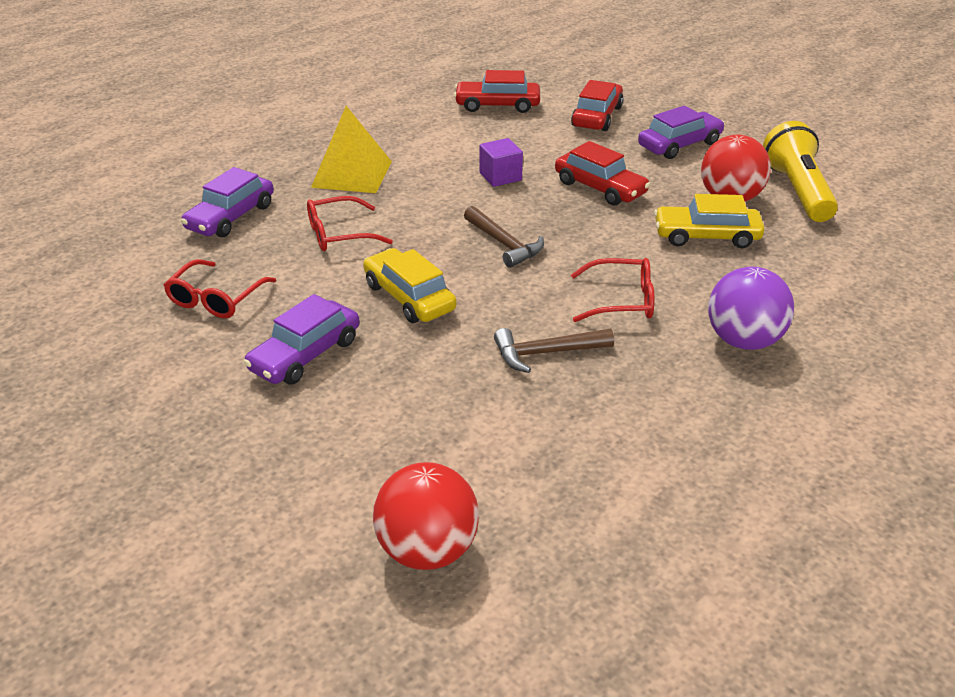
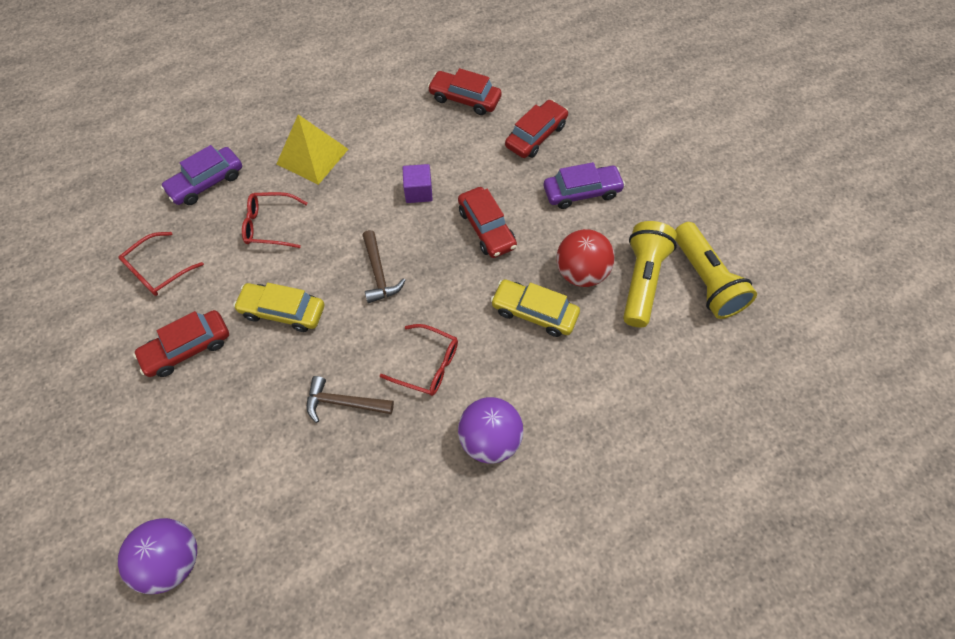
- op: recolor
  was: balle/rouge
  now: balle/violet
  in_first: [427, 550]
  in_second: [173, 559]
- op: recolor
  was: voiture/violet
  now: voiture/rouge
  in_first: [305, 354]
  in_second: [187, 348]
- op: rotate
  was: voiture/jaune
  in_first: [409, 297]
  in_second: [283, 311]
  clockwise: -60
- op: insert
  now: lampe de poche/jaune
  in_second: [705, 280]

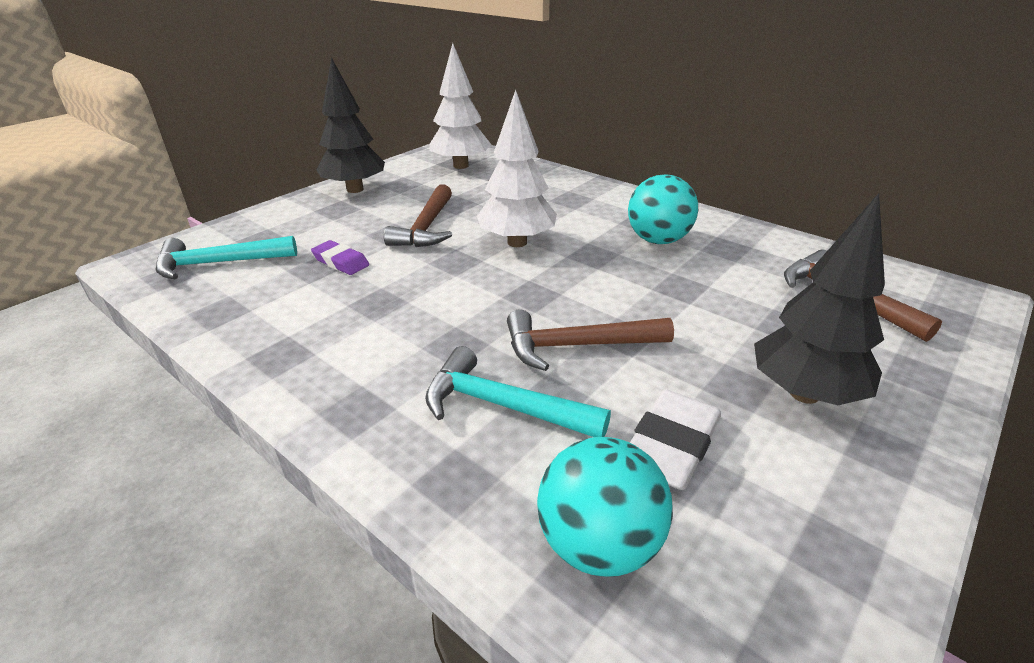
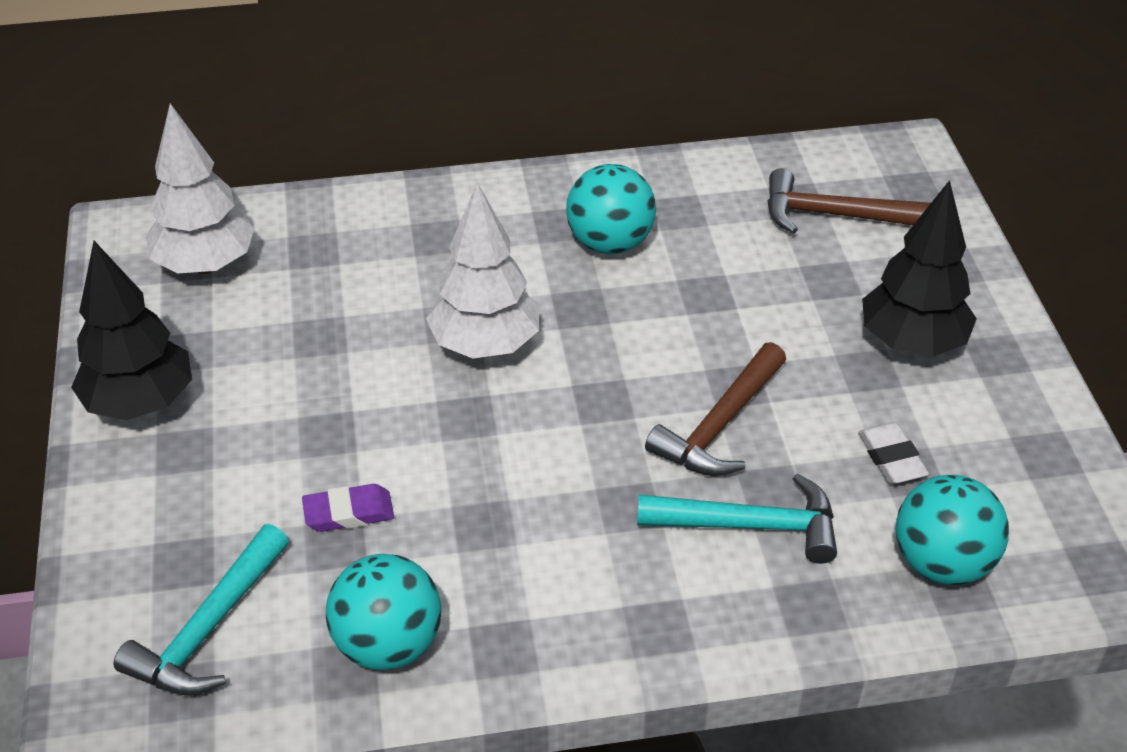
- op: insert
  now: balle/turquoise
  in_second: [388, 644]
- op: rotate
  was: marteau/turquoise
  in_first: [502, 405]
  in_second: [751, 525]
  clockwise: -150
- op: resize
  was: gomme/blanc
  in_first: [671, 445]
  in_second: [891, 458]
  ratio: 0.65
- op: delete
  was: marteau/marron
  in_first: [426, 228]

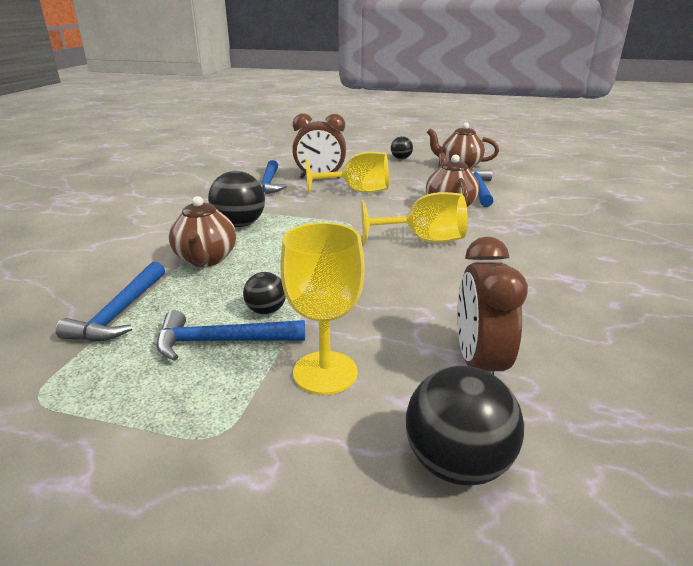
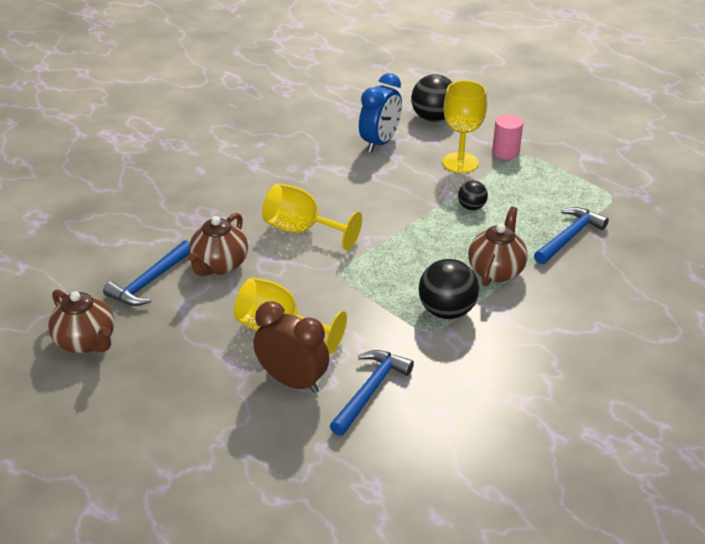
- op: recolor
  was: réveil/marron
  now: réveil/bleu
  in_first: [479, 364]
  in_second: [380, 143]
- op: insert
  now: cylindre/rose
  in_second: [505, 152]
- op: delete
  was: marteau/bleu
  in_first: [222, 341]
- op: delete
  was: balle/noir
  in_first: [401, 158]

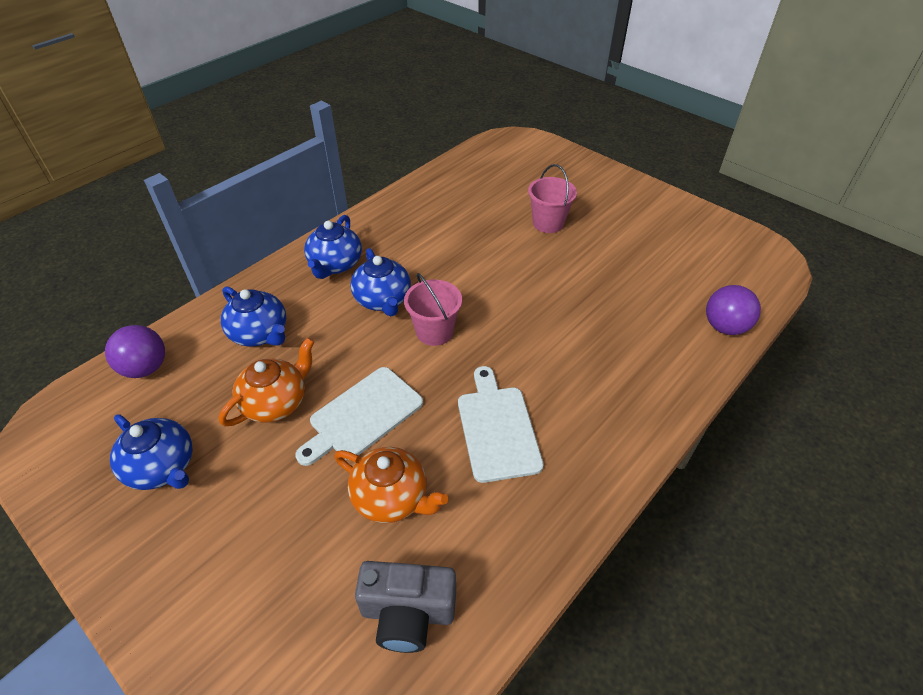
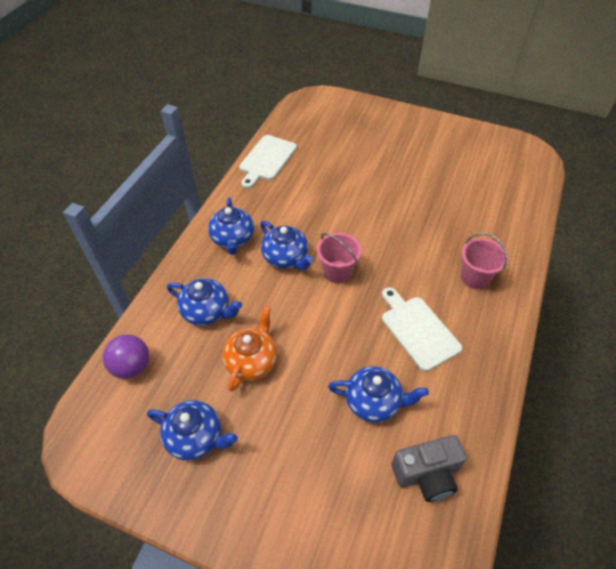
- op: move
  was: planche à découper/blanc
  in_first: [363, 415]
  in_second: [267, 159]
- op: recolor
  was: théière/orange
  now: théière/bleu
  in_first: [391, 497]
  in_second: [374, 402]
- op: move
  was: seau/rose
  in_first: [548, 223]
  in_second: [475, 277]
- op: delete
  was: balle/violet
  in_first: [724, 327]

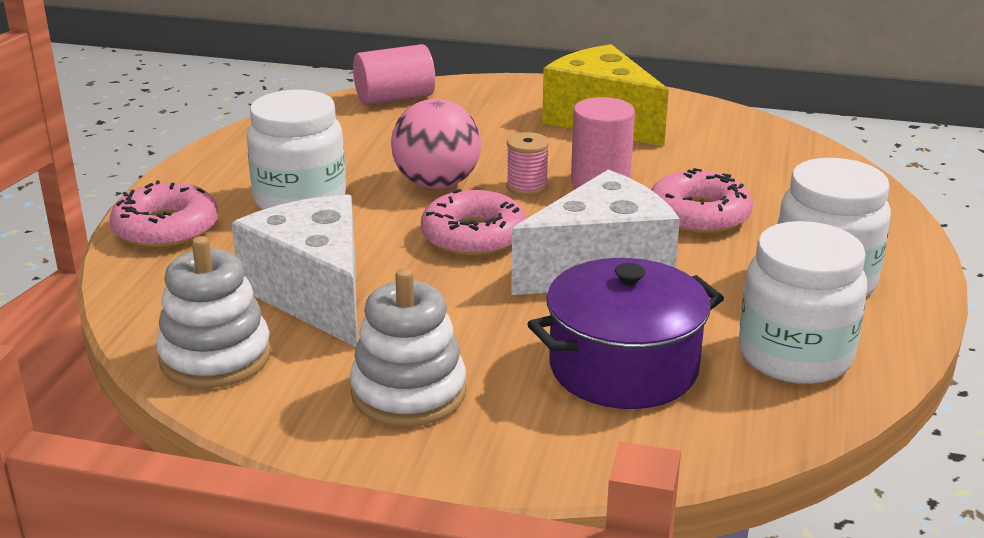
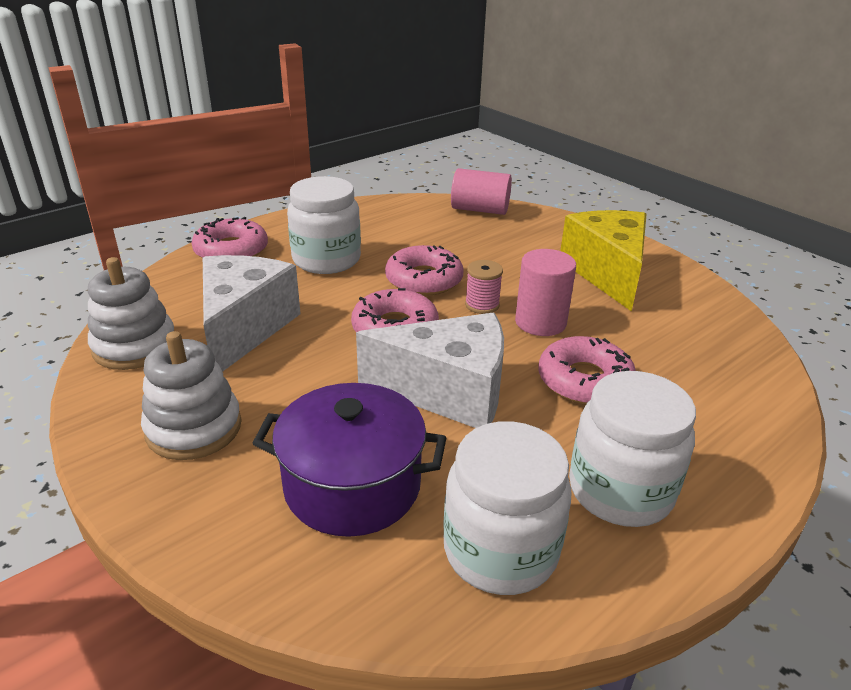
- op: replace
  was: balle/rose
  now: beignet/rose
  in_first: [437, 184]
  in_second: [424, 280]

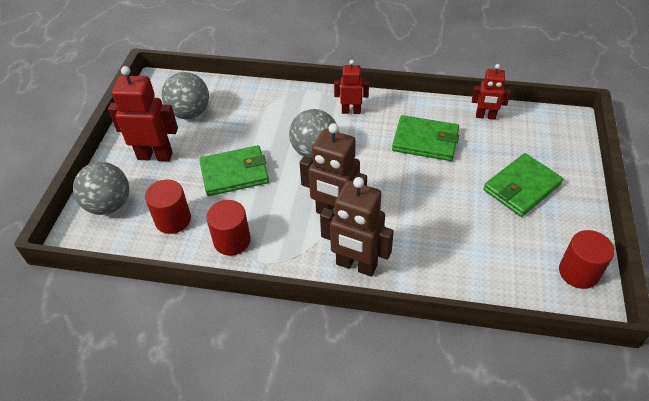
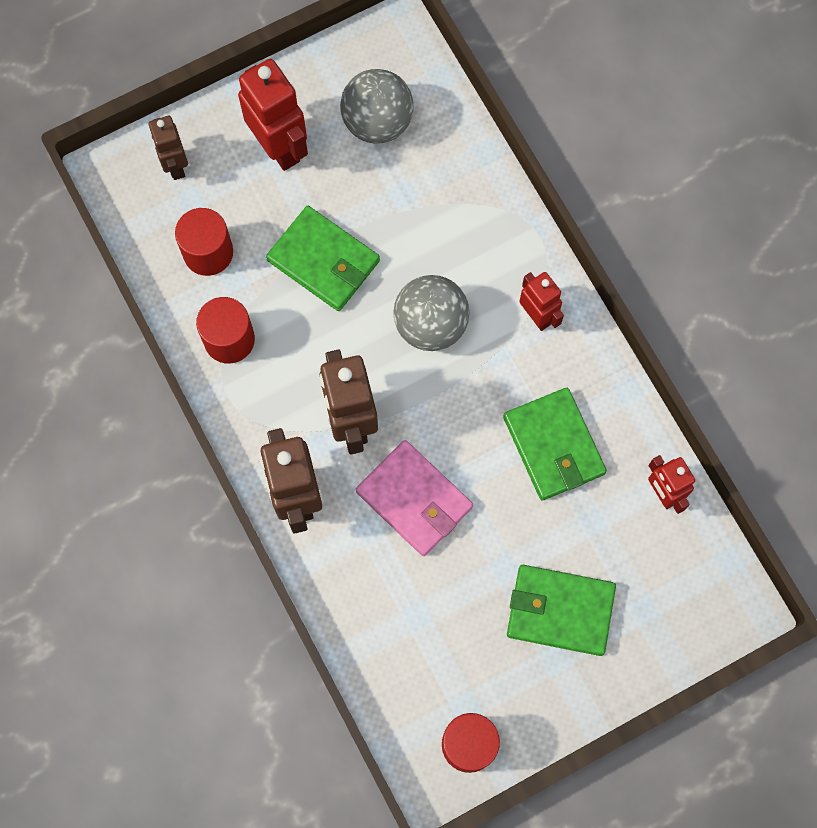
- op: replace
  was: balle/gris
  now: robot/marron
  in_first: [109, 205]
  in_second: [175, 165]
- op: insert
  now: portefeuille/rose
  in_second: [414, 499]

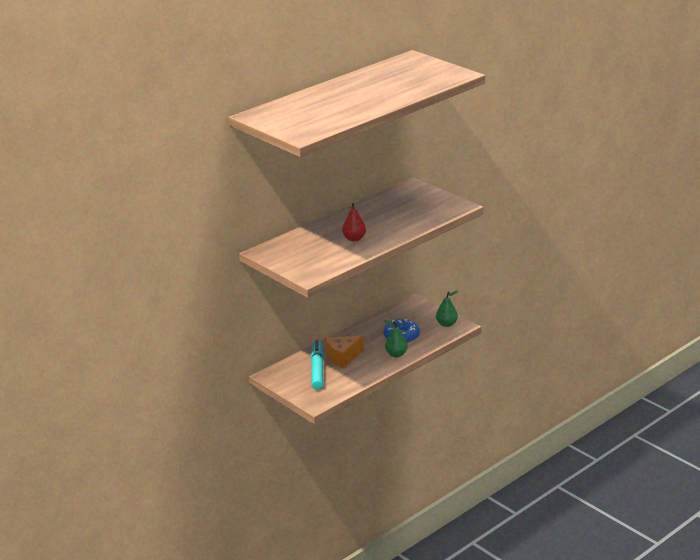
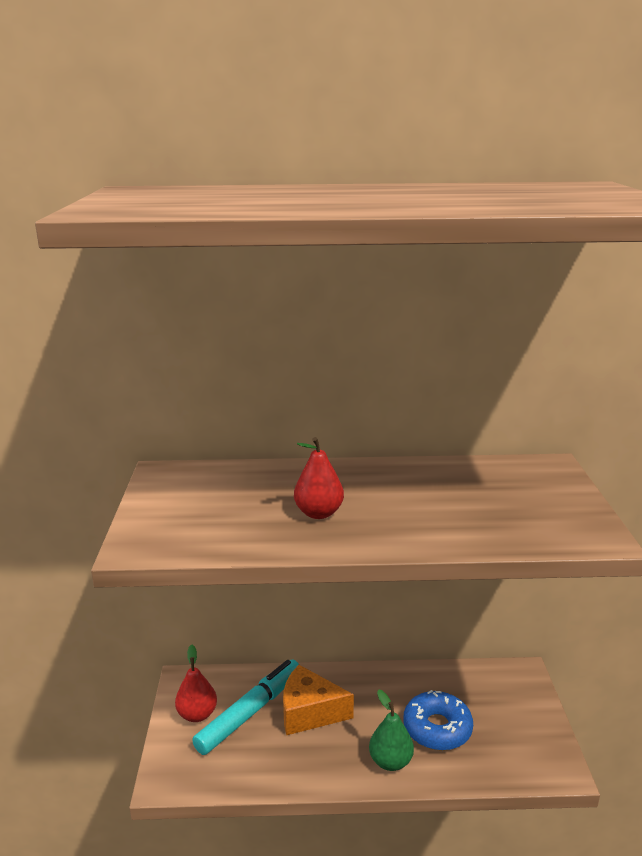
- op: insert
  now: poire/rouge
  in_second: [197, 714]
- op: delete
  was: poire/vert
  in_first: [446, 324]

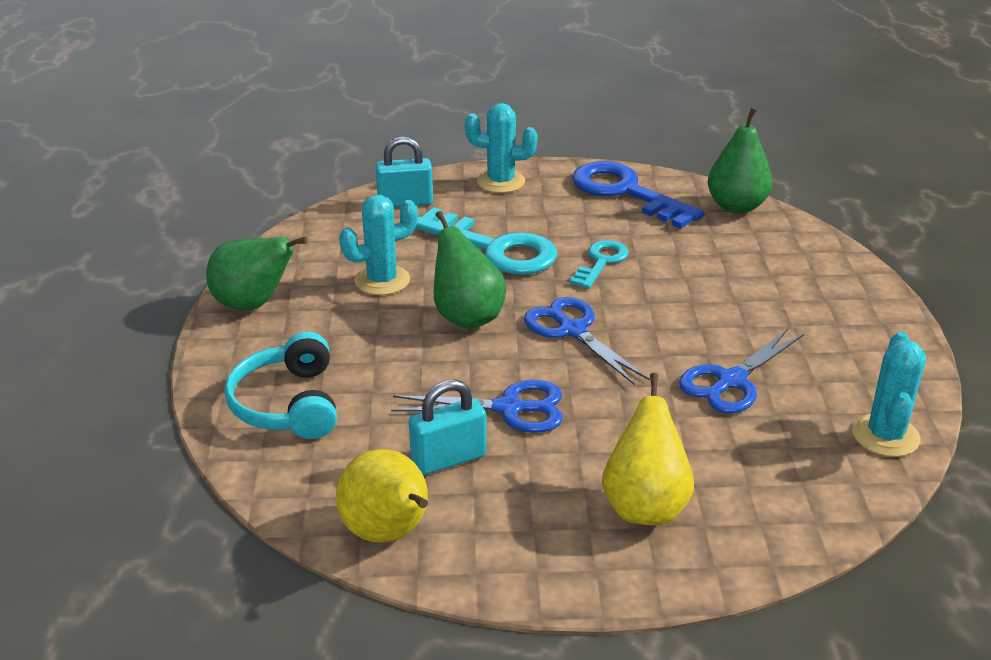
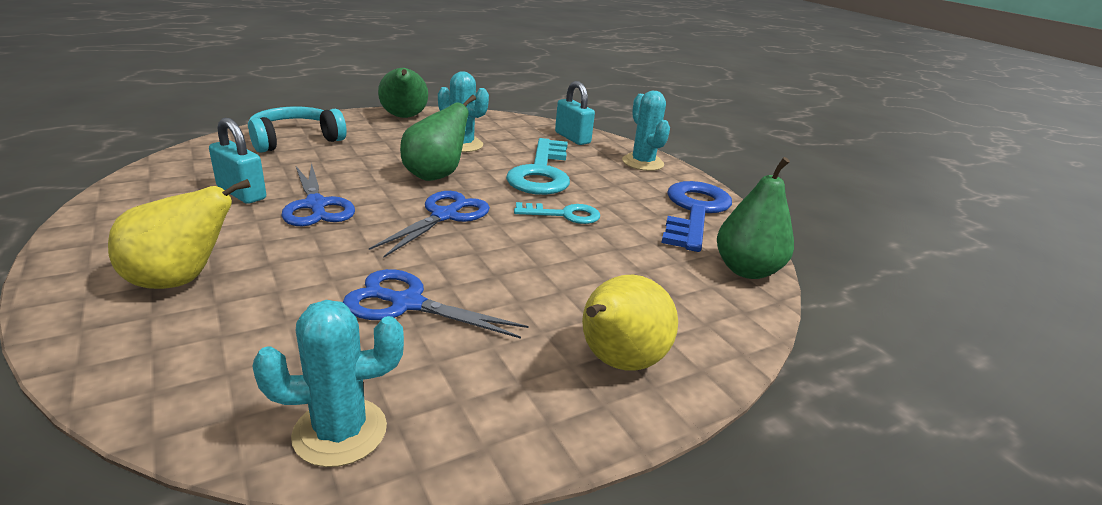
- op: move
  was: poire/jaune
  in_first: [389, 533]
  in_second: [618, 362]

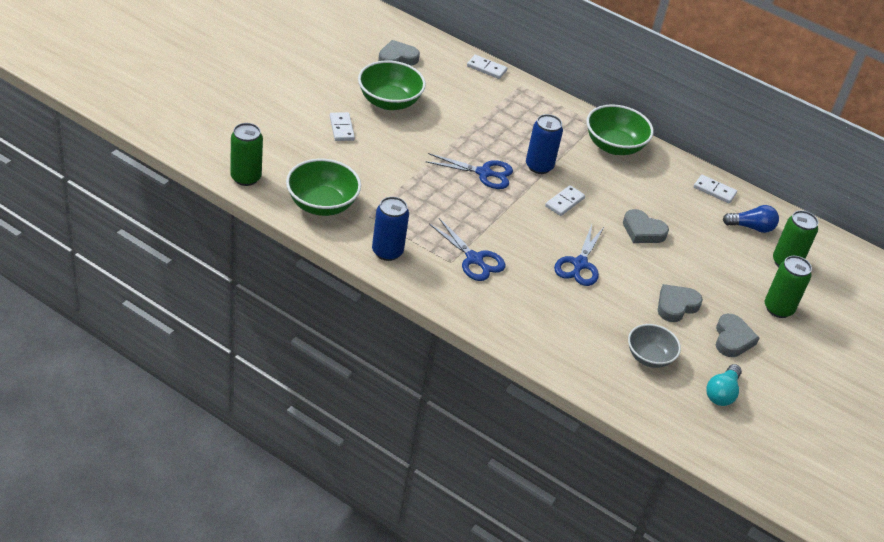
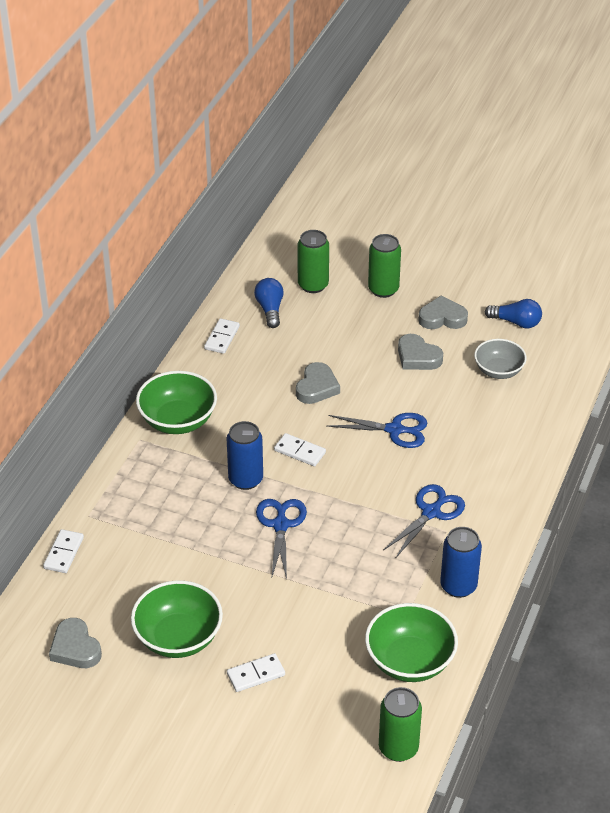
- op: recolor
  was: ampoule/turquoise
  now: ampoule/bleu
  in_first: [722, 393]
  in_second: [516, 322]

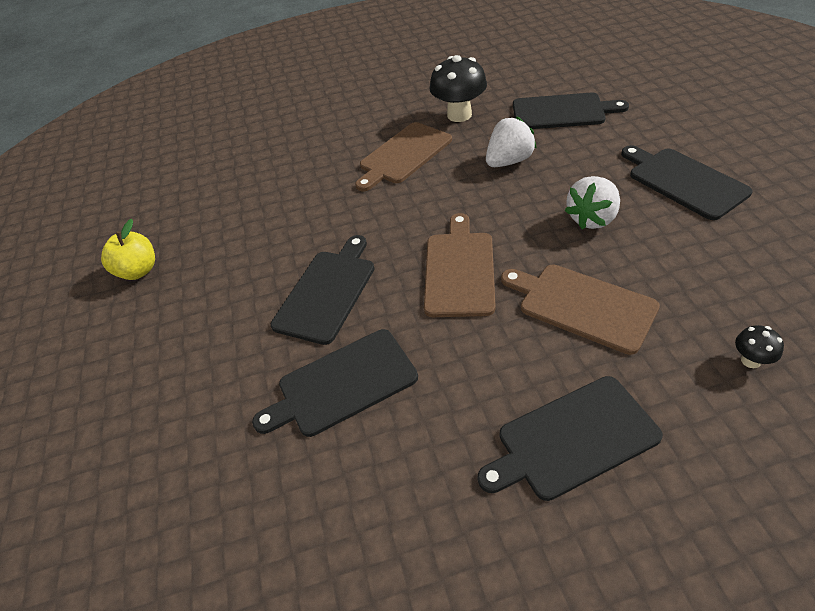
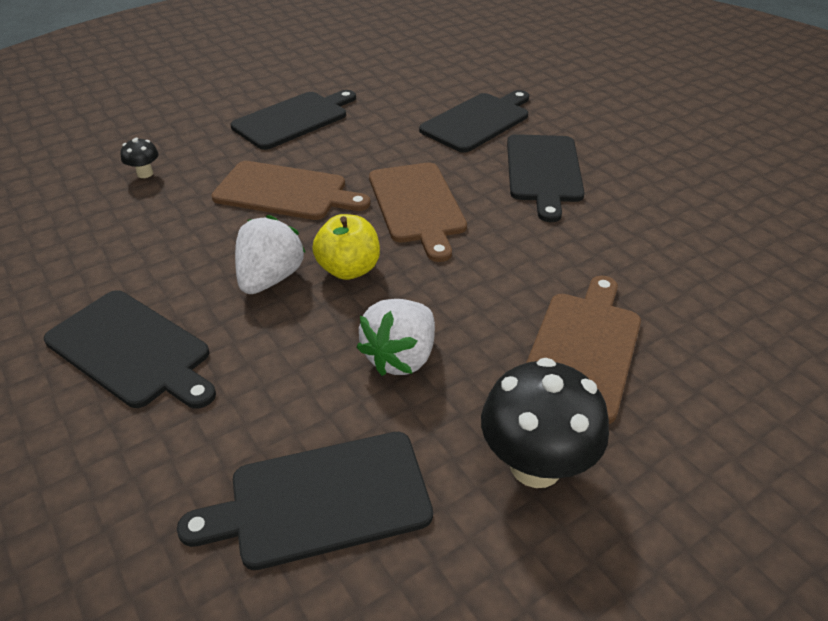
- op: move
  was: pomme/jaune
  in_first: [138, 271]
  in_second: [349, 269]

